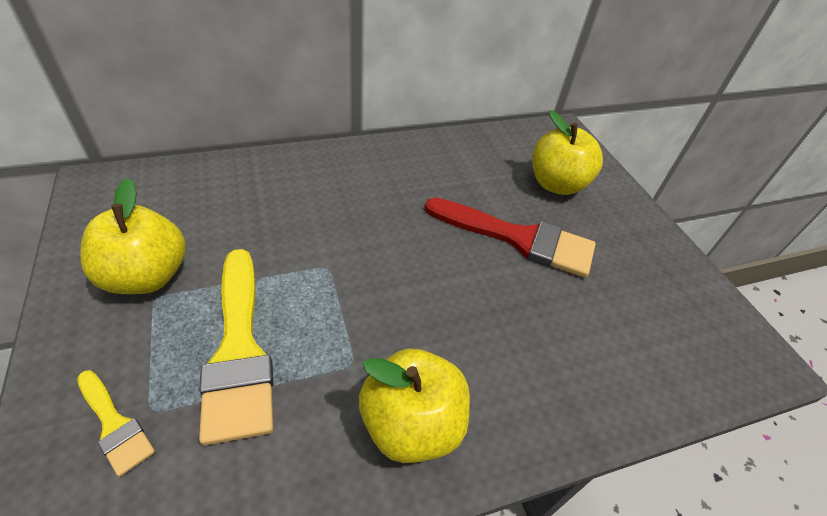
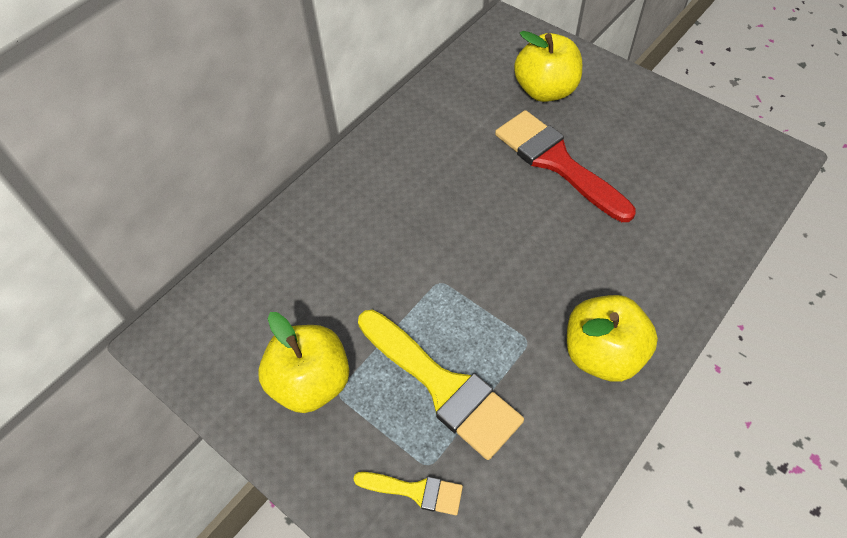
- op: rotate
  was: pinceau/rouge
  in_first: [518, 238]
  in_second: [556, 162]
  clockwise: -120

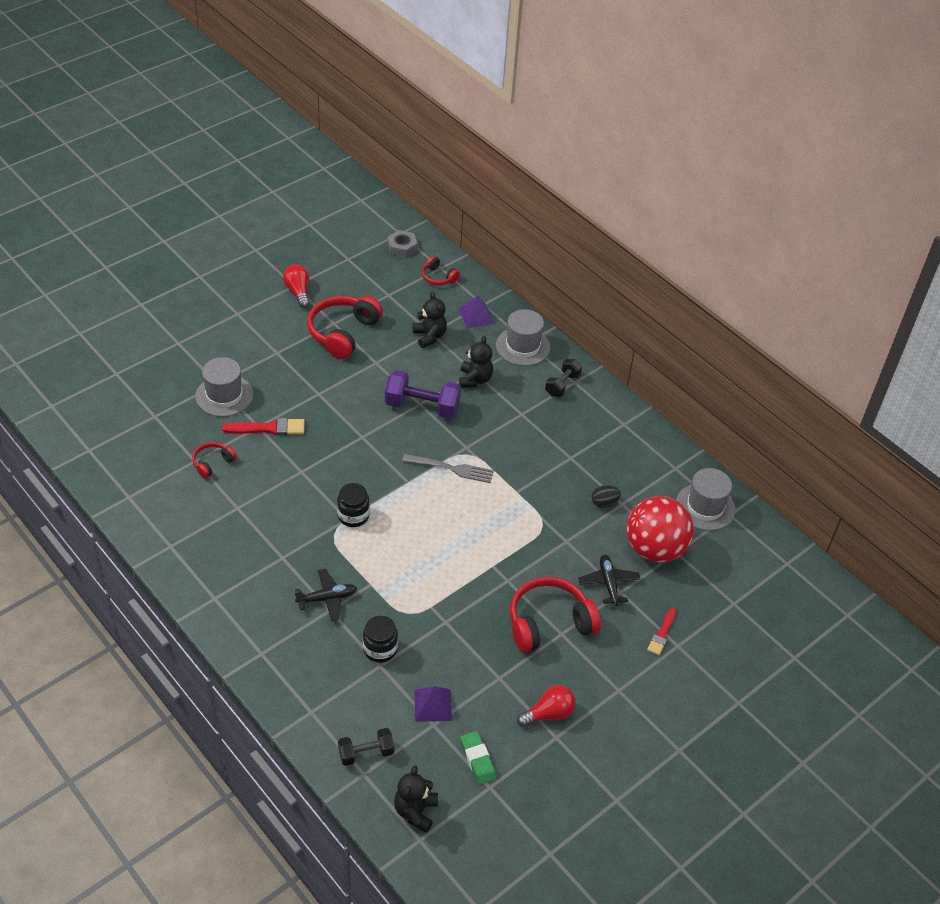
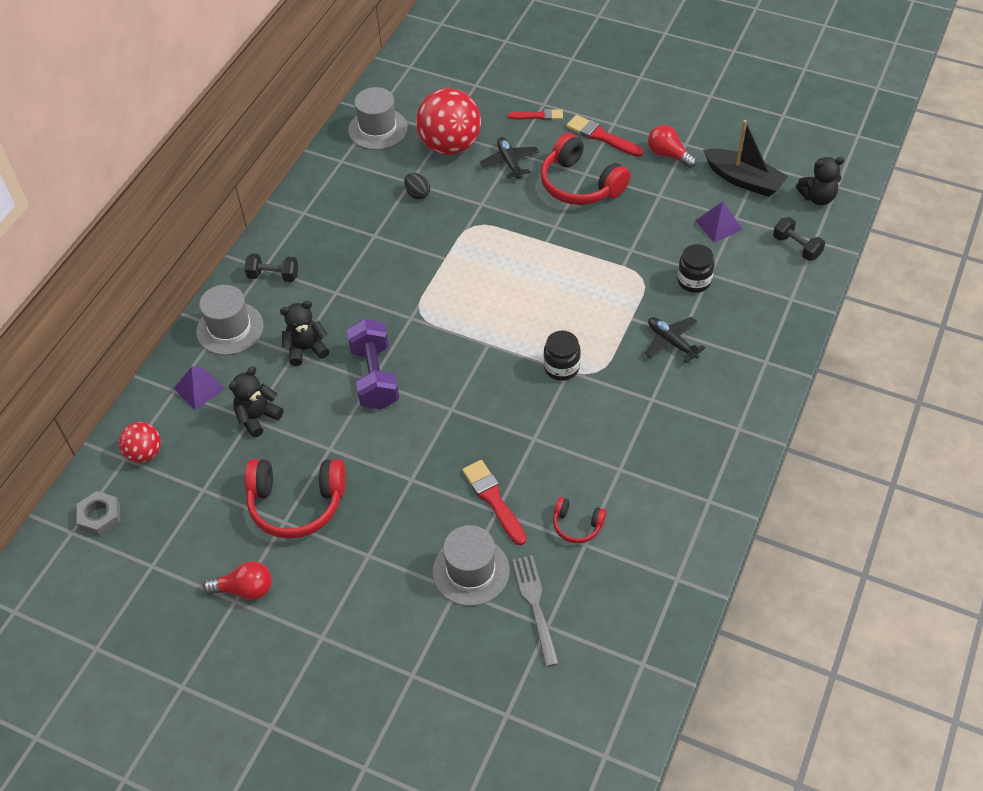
- op: replace
  was: casque audio/rouge
  now: balle/rouge
  in_first: [438, 277]
  in_second: [145, 453]
- op: rotate
  was: ampoule/rouge
  in_first: [298, 292]
  in_second: [245, 589]
  clockwise: -135
- op: rotate
  was: avion/noir
  in_first: [608, 583]
  in_second: [509, 162]
  clockwise: 105
- op: move
  was: fourchette/gris
  in_first: [451, 468]
  in_second: [535, 605]
- op: insert
  now: pinceau/rouge
  in_second: [601, 136]
- op: replace
  was: gomme/vert
  now: bateau/noir
  in_first: [477, 759]
  in_second: [743, 180]

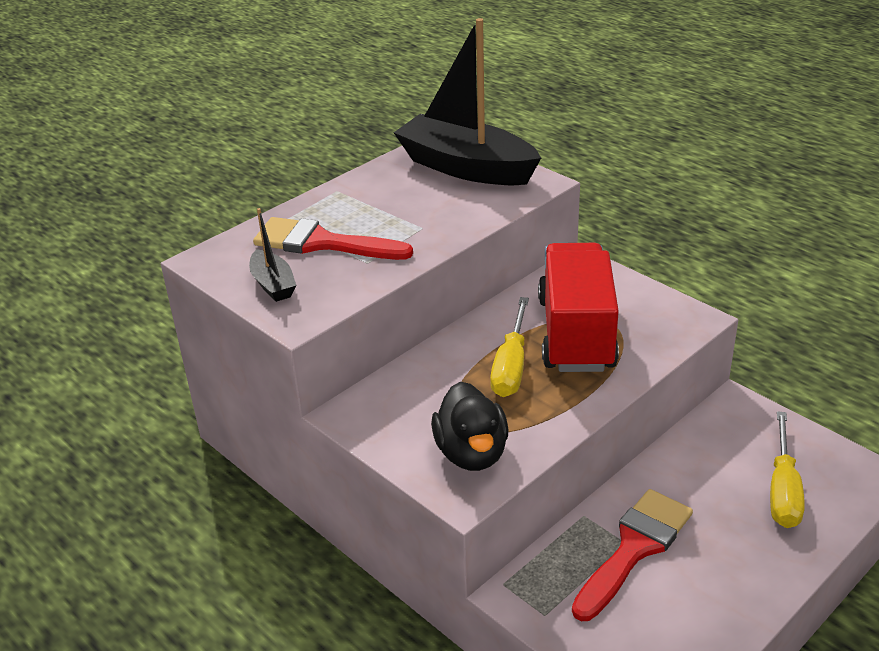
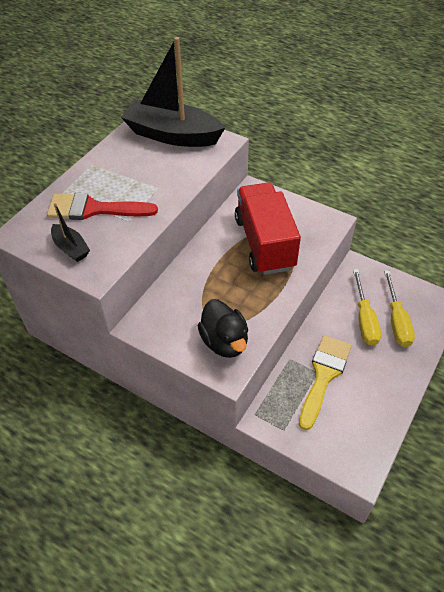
- op: recolor
  was: pinceau/rouge
  now: pinceau/jaune
  in_first: [634, 548]
  in_second: [324, 375]
- op: move
  was: tournevis/jaune
  in_first: [511, 366]
  in_second: [364, 319]

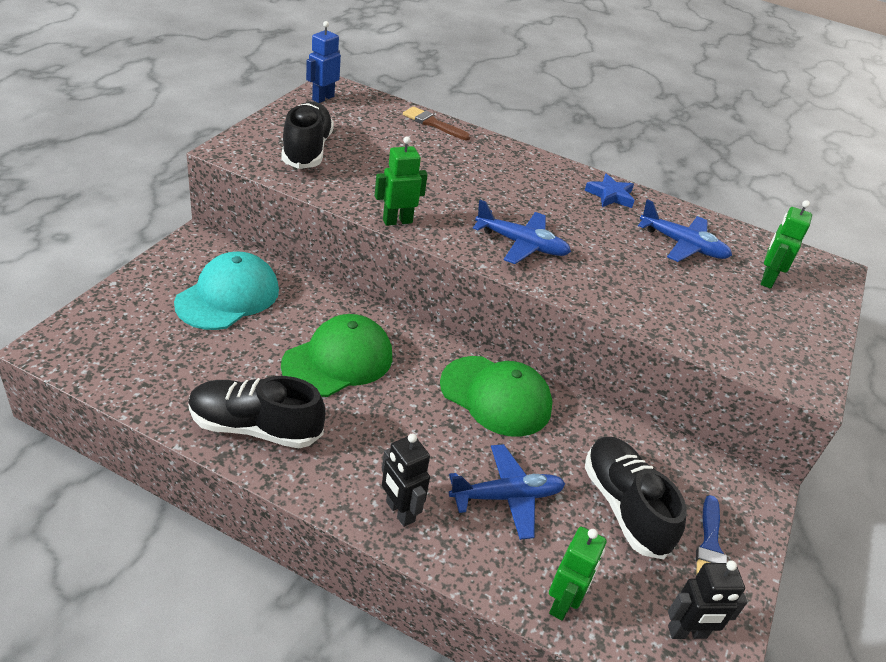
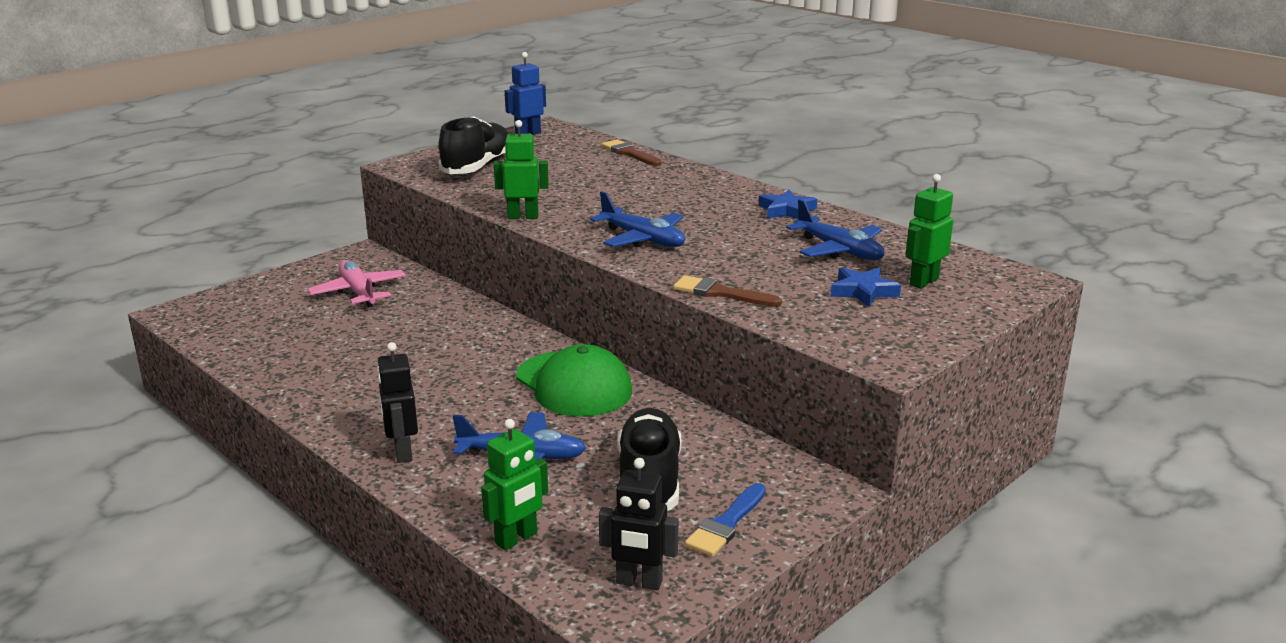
- op: replace
  was: casquette/turquoise
  now: avion/rose
  in_first: [228, 296]
  in_second: [358, 292]
- op: insert
  now: pinceau/marron
  in_second: [720, 293]
- op: insert
  now: étoile/bleu
  in_second: [863, 291]
- op: delete
  was: chaussure/noir
  in_first: [255, 427]
- op: delete
  was: casquette/vert
  in_first: [338, 360]

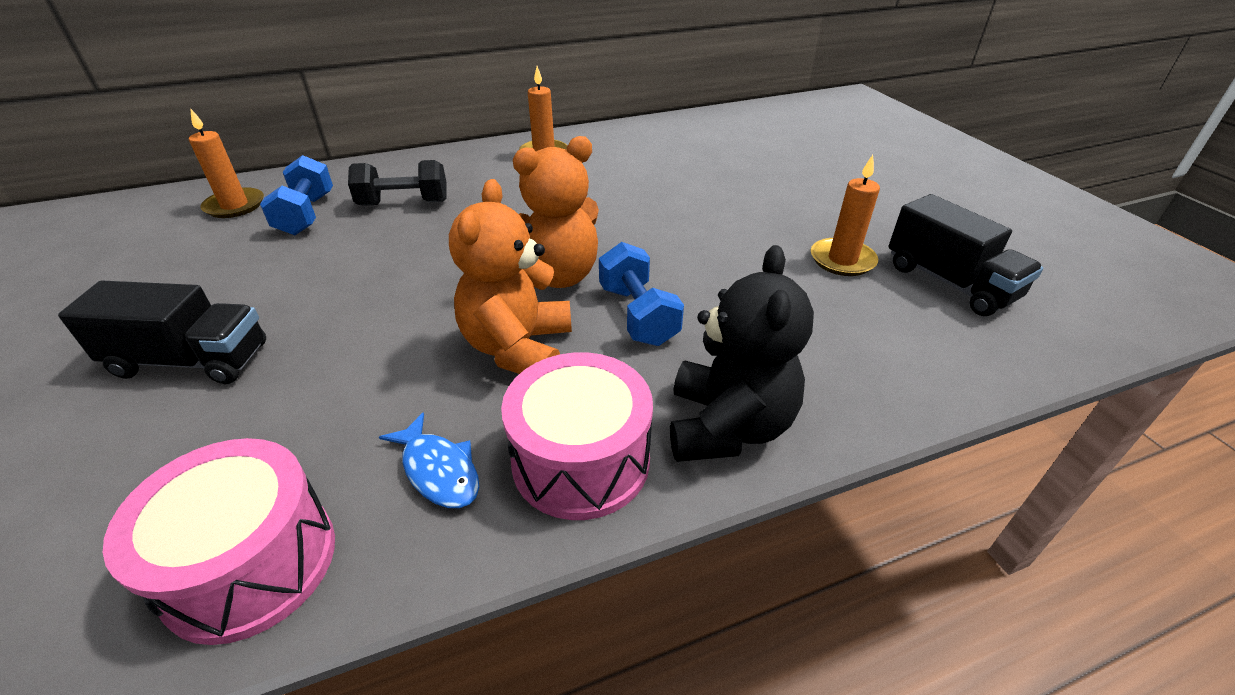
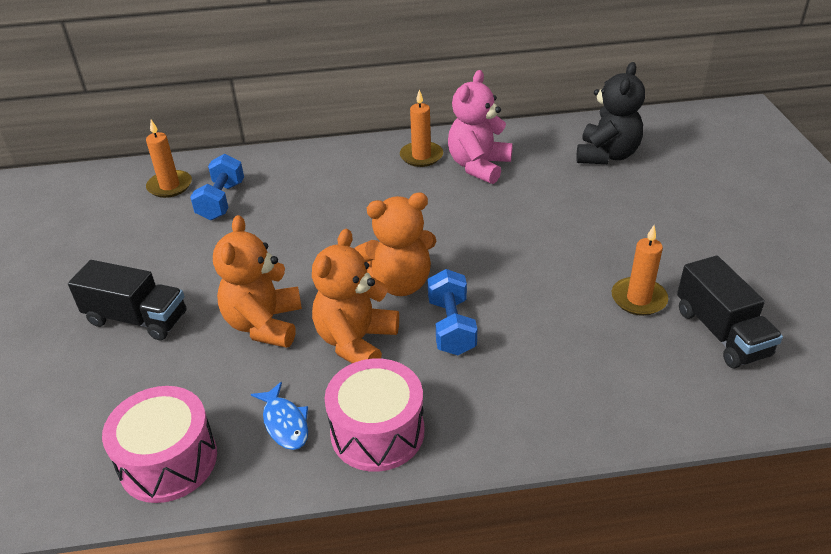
- op: insert
  now: ours en peluche/orange
  in_second: [264, 324]
- op: insert
  now: ours en peluche/rose
  in_second: [478, 166]
- op: move
  was: ours en peluche/noir
  in_first: [727, 426]
  in_second: [606, 155]
- op: delete
  was: haltère/noir
  in_first: [404, 203]

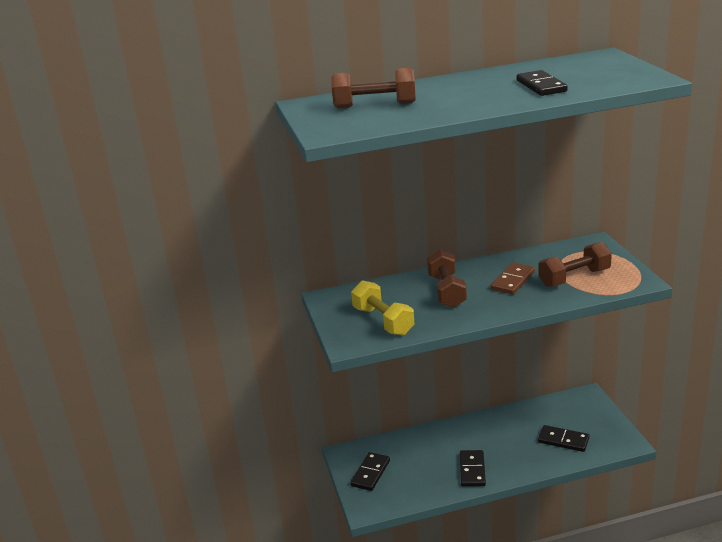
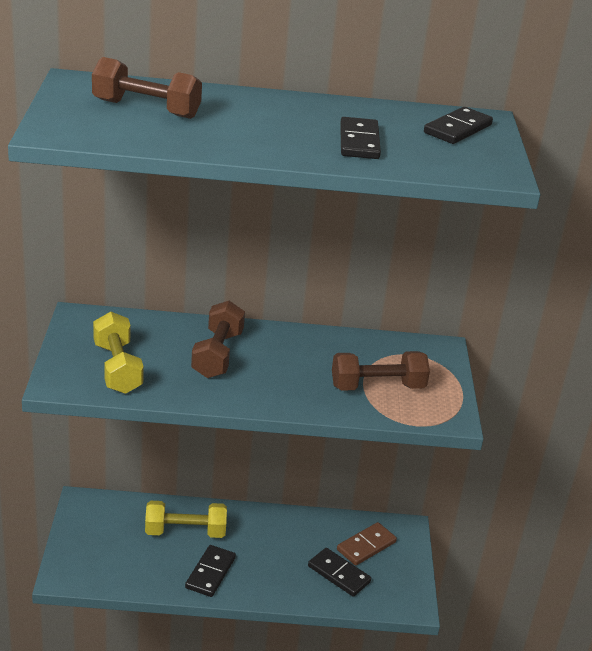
- op: insert
  now: haltère/jaune
  in_second: [185, 531]
- op: move
  was: domino/marron
  in_first: [512, 281]
  in_second: [366, 546]
- op: move
  was: domino/noir
  in_first: [370, 473]
  in_second: [458, 129]

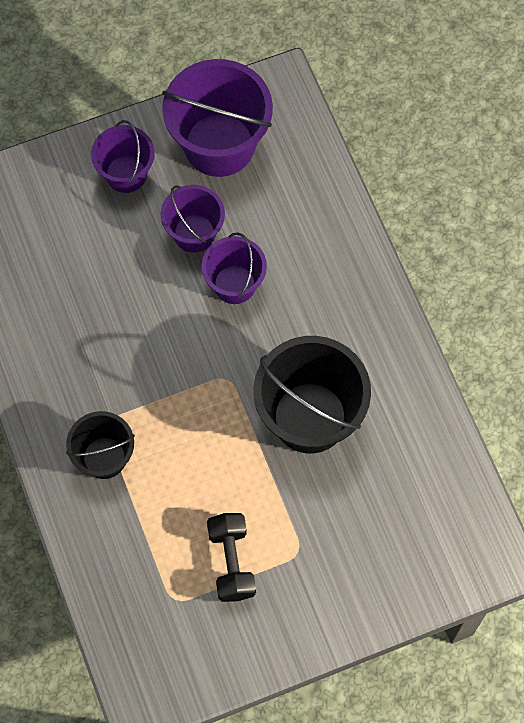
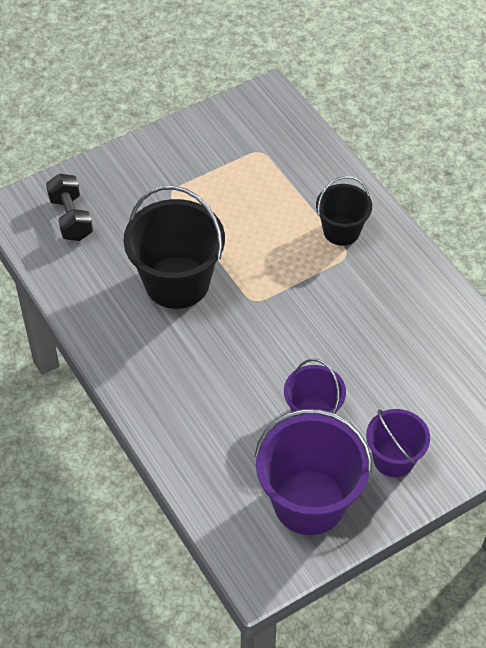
- op: move
  was: haltère/noir
  in_first: [231, 562]
  in_second: [71, 218]
- op: delete
  was: seau/violet
  in_first: [234, 284]

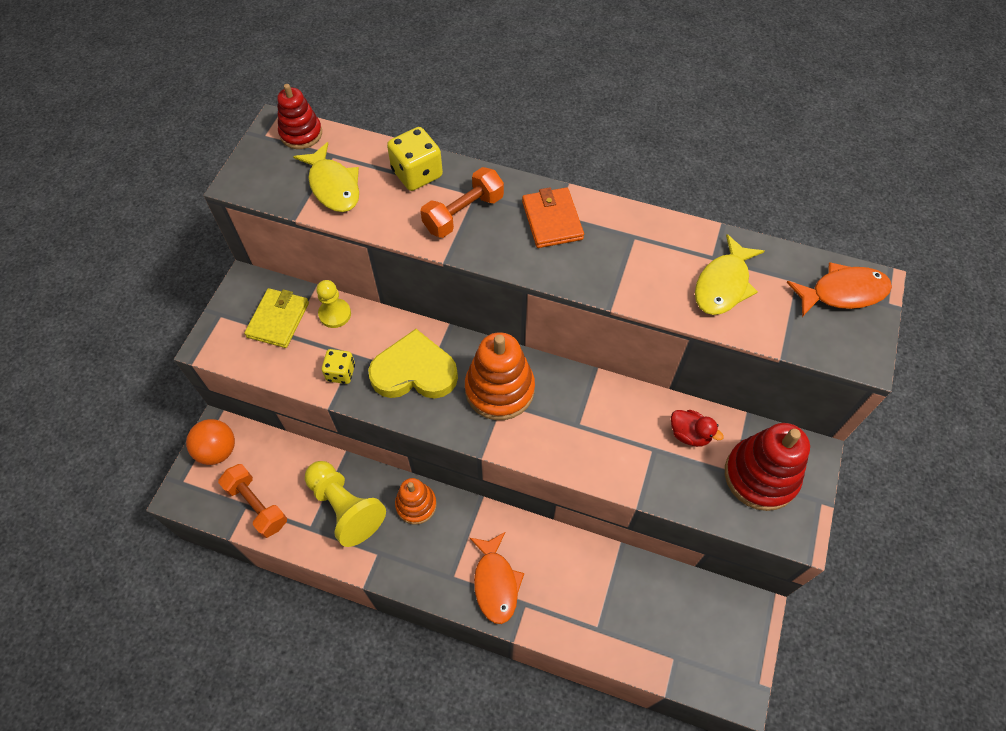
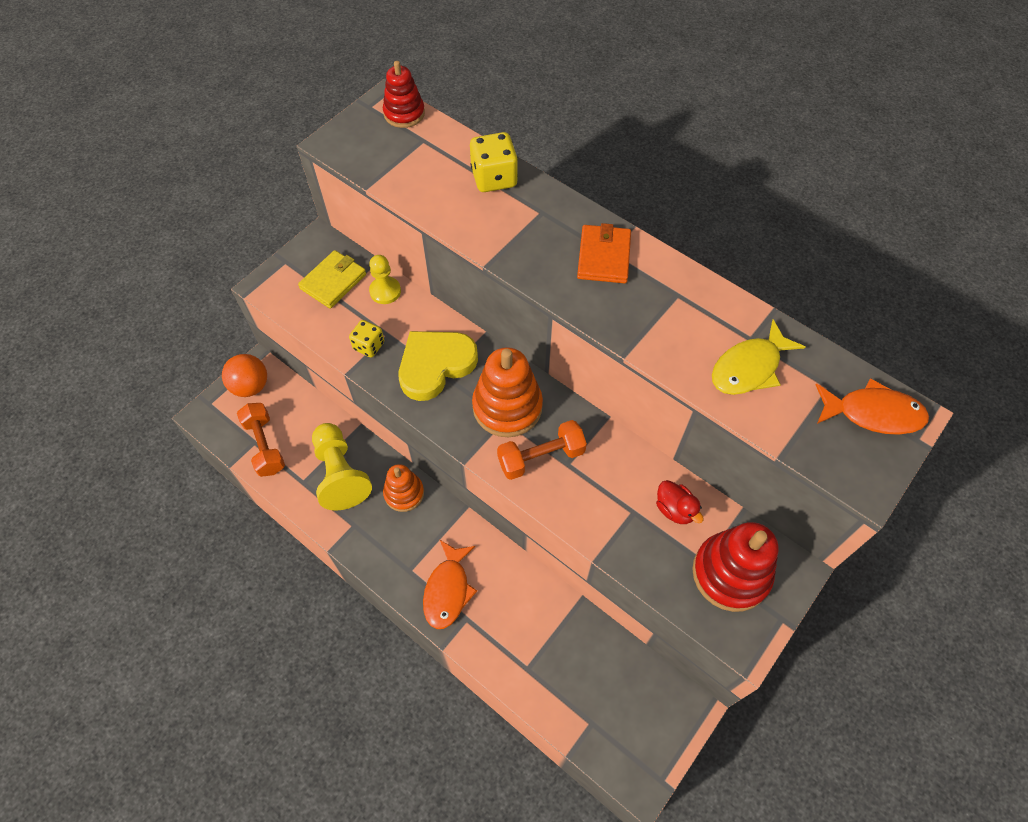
- op: rotate
  was: cœur/jaune
  in_first: [414, 371]
  in_second: [435, 365]
  clockwise: -60
- op: move
  was: haltère/orange
  in_first: [463, 213]
  in_second: [541, 457]
- op: delete
  was: poisson/jaune
  in_first: [333, 186]

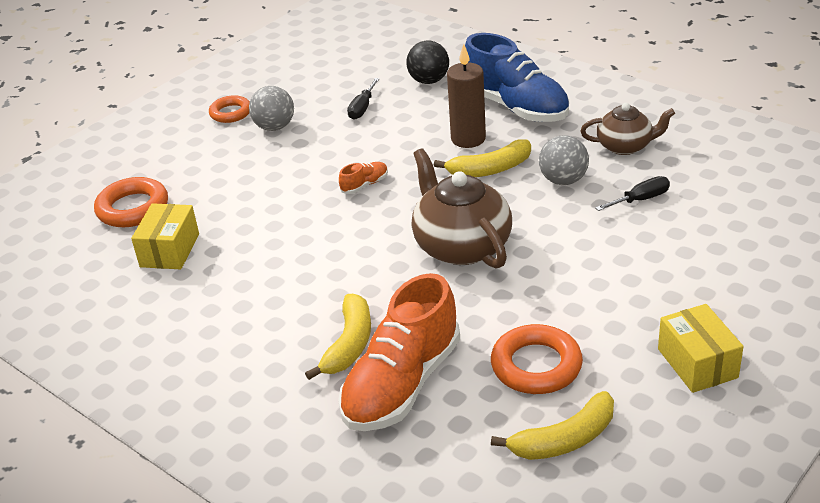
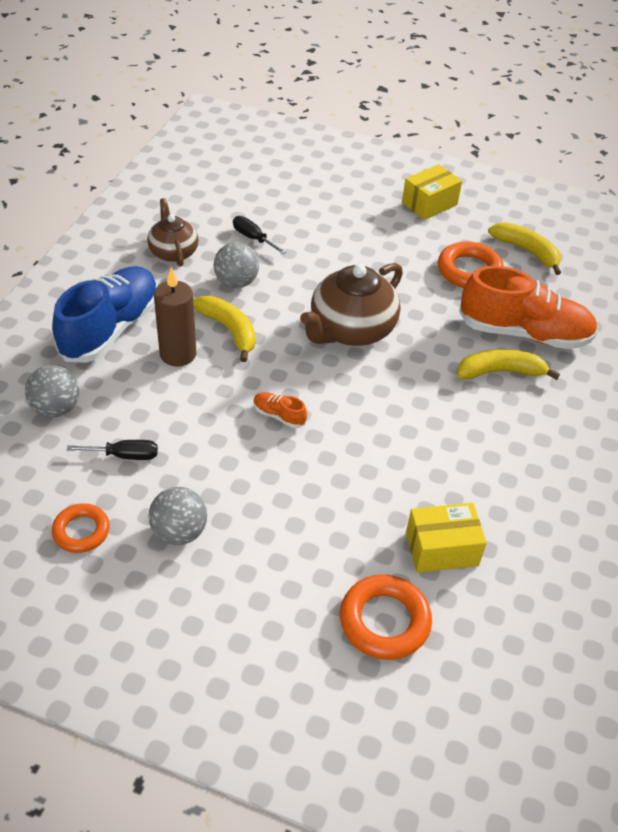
- op: recolor
  was: balle/noir
  now: balle/gris
  in_first: [429, 81]
  in_second: [56, 408]
- op: move
  was: anneau/orange
  in_first: [230, 113]
  in_second: [81, 531]

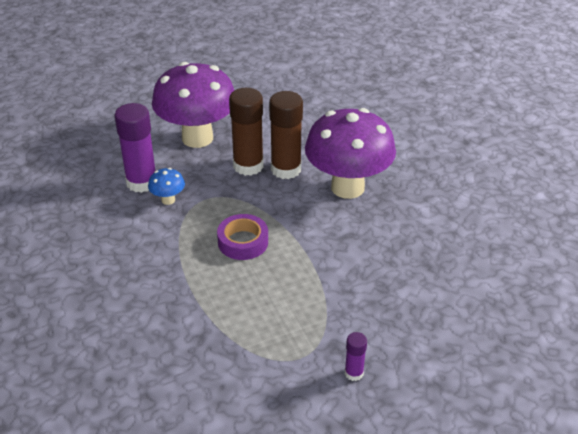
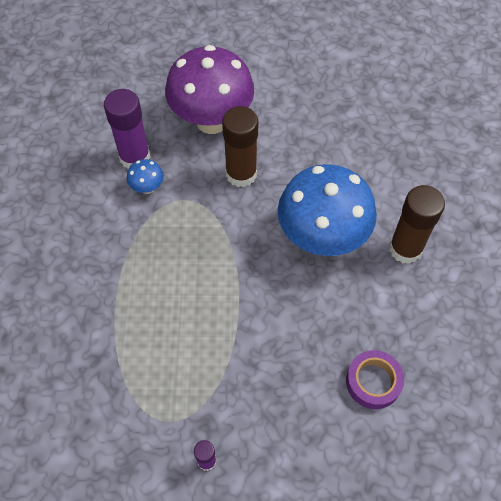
- op: recolor
  was: champignon/violet
  now: champignon/bleu
  in_first: [347, 187]
  in_second: [322, 238]
- op: move
  was: ruban adhésif/violet
  in_first: [243, 242]
  in_second: [373, 382]
- op: move
  was: bâton de colle/marron
  in_first: [286, 169]
  in_second: [405, 249]

